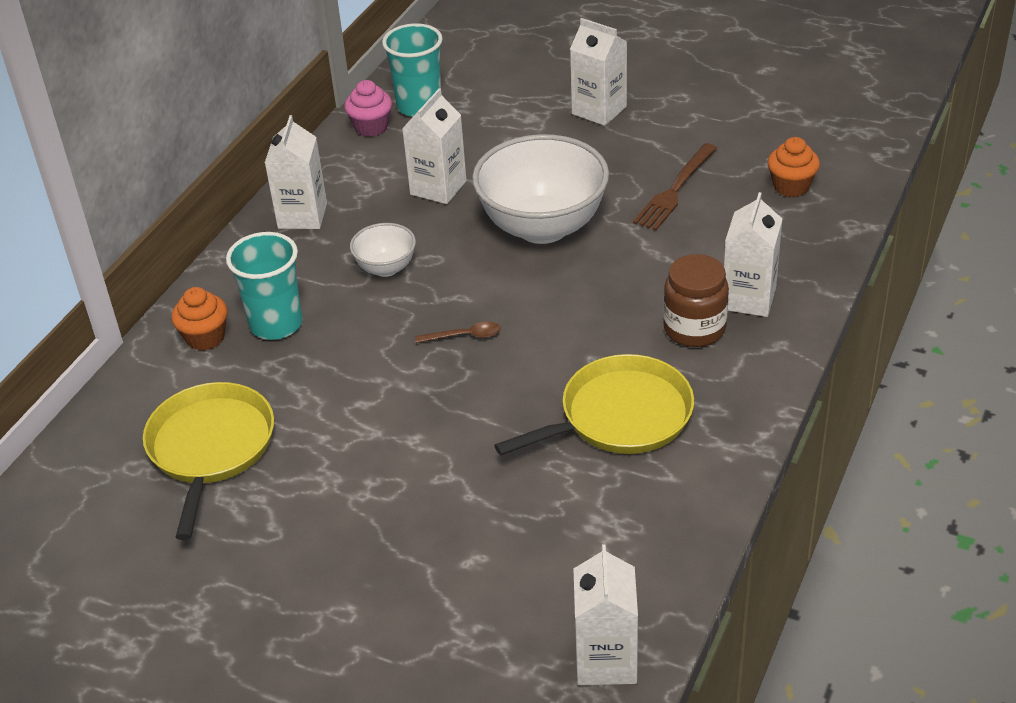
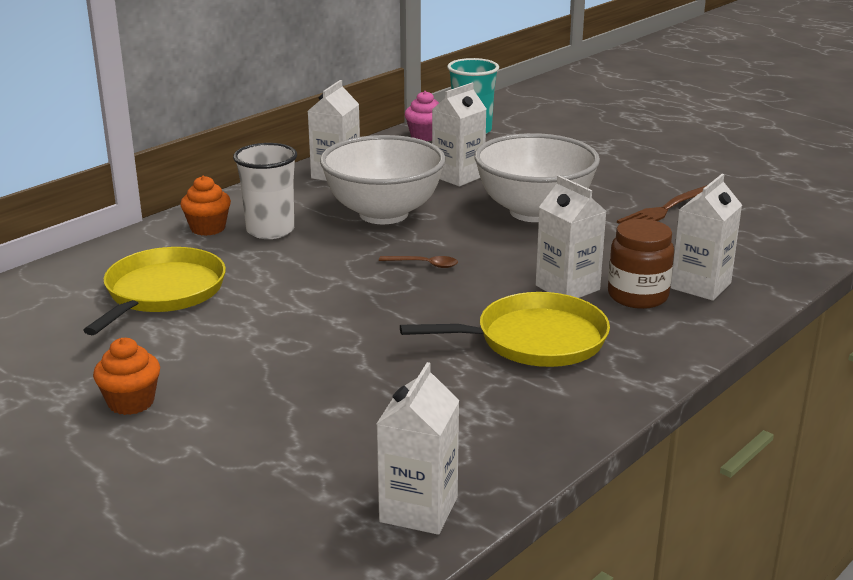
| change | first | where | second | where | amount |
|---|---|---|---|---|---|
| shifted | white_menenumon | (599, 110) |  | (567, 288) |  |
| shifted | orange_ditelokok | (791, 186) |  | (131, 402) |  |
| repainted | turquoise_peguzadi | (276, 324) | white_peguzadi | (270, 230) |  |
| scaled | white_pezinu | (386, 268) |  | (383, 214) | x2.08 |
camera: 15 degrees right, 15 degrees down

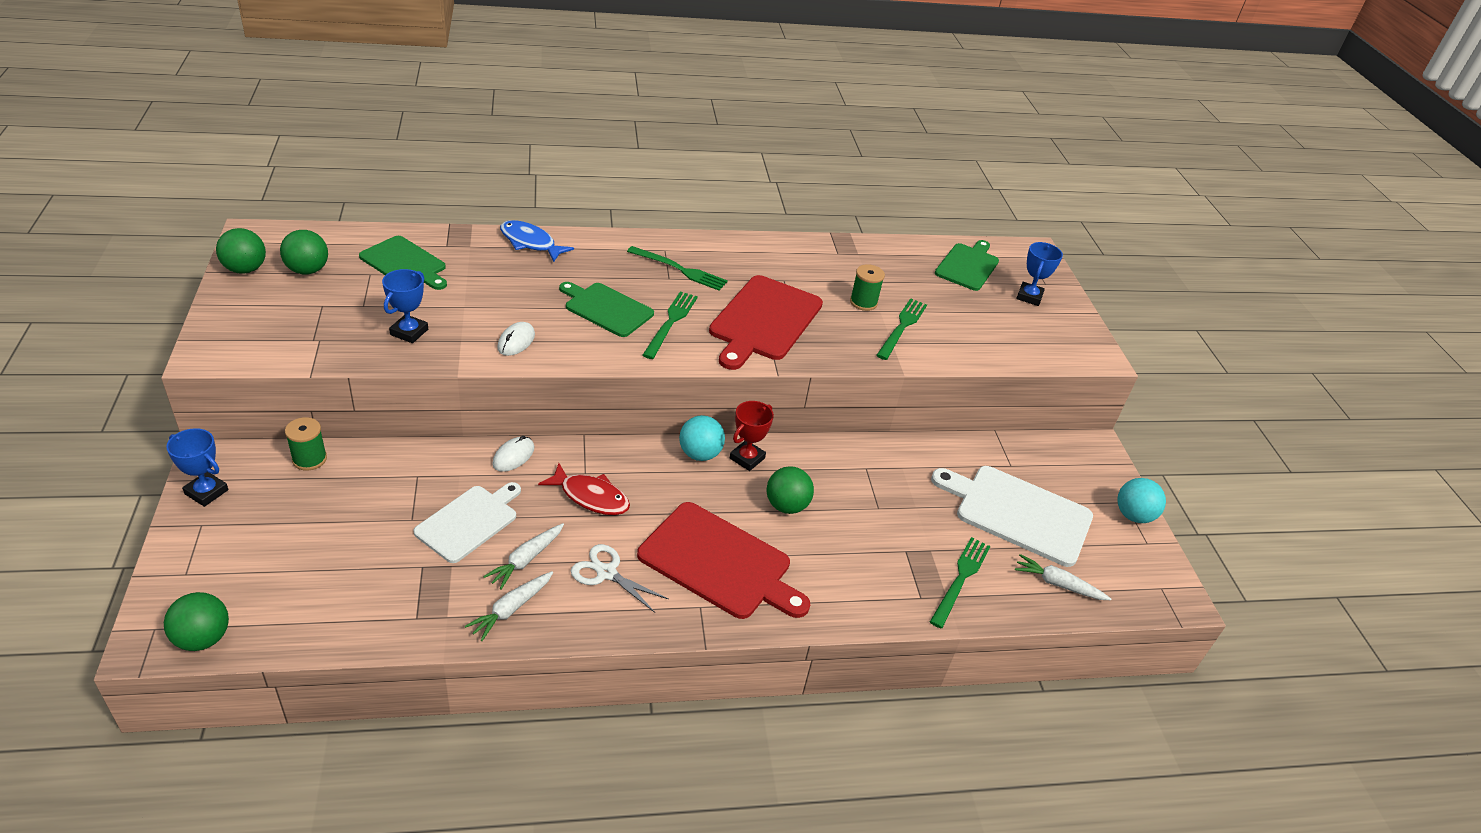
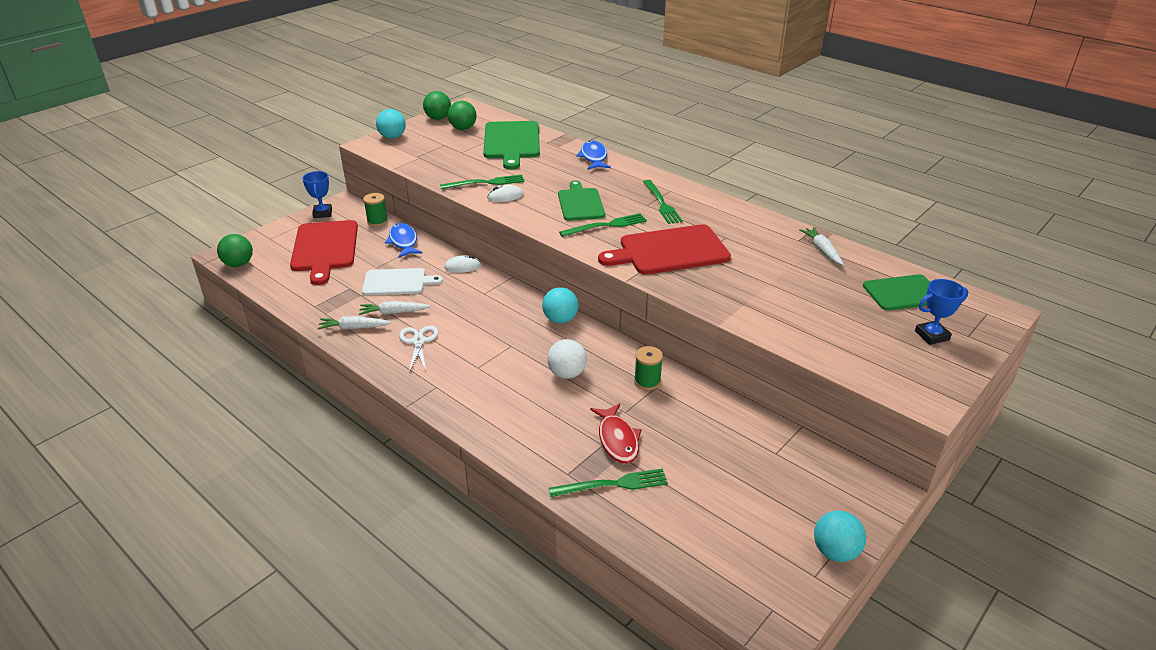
| change | first | where | second | where | amount |
|---|---|---|---|---|---|
| gone | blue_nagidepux | (409, 332) |  |  |  |
| gone | red_nagidepux | (747, 458) |  |  |  |
| gone | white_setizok | (1018, 513) |  |  |  |
| new |  |  | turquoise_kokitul | (392, 137) |  |
| new |  |  | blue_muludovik | (403, 242) |  |
| shifted | red_muludovik | (591, 497) |  | (617, 440) |  |
| shifted | red_setizok | (719, 563) |  | (324, 248) |  |
| shifted | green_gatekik | (863, 302) |  | (647, 381) |  |
| shifted | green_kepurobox | (902, 327) |  | (485, 183) |  |
| shifted | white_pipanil | (1058, 584) |  | (822, 250) |  |
| repainted | green_kokitul | (786, 506) | white_kokitul | (567, 374) |  |
| scaled | green_setizok | (405, 264) |  | (511, 142) | x1.53 |
camera: 55 degrees right, 5 degrees down

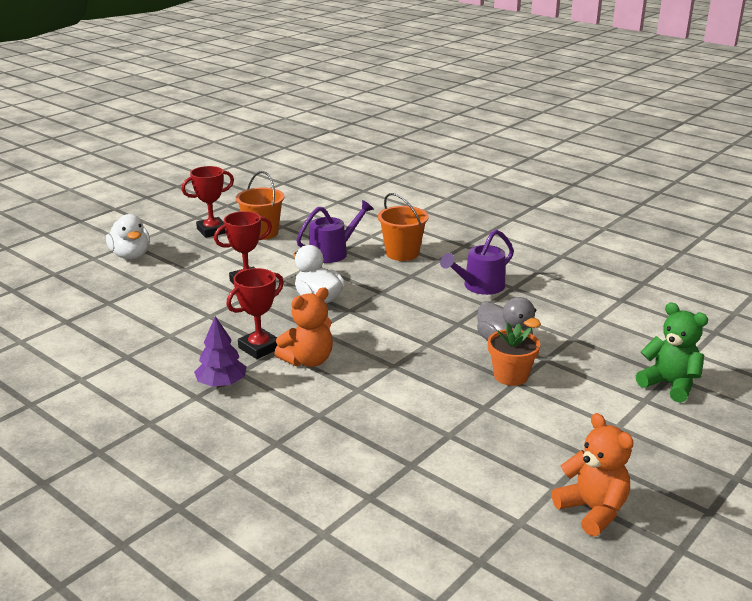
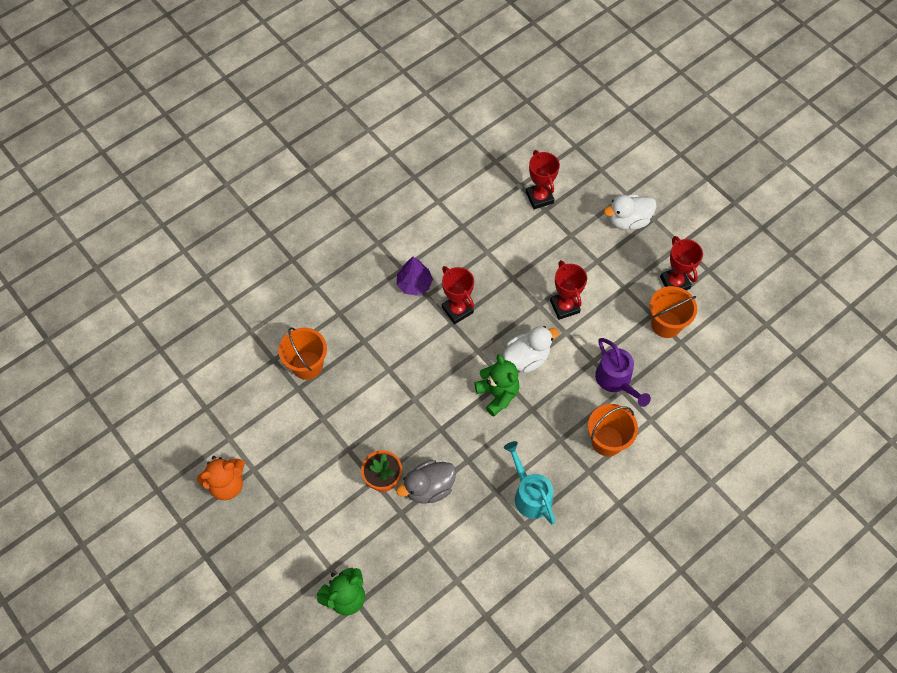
| change | first | where | second | where | amount |
|---|---|---|---|---|---|
| gone | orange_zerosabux | (308, 360) |  |  |  |
| new |  |  | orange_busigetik | (307, 365) |  |
| new |  |  | green_zerosabux | (497, 394) |  |
| new |  |  | red_nagidepux | (539, 197) |  |
| repainted | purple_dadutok | (479, 287) | turquoise_dadutok | (529, 494) |  |
camera: 100 degrees right, 35 degrees up

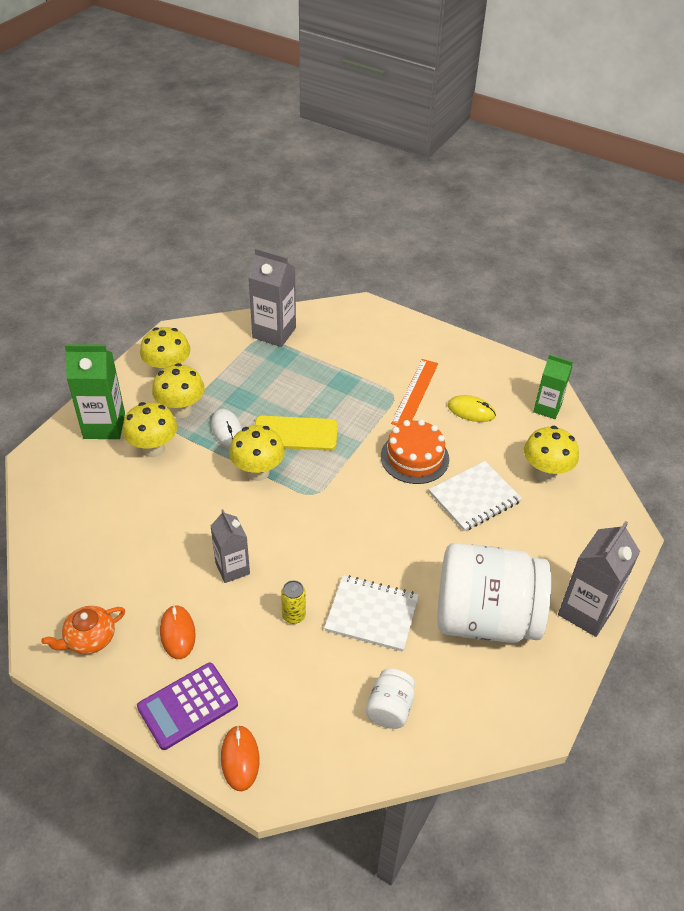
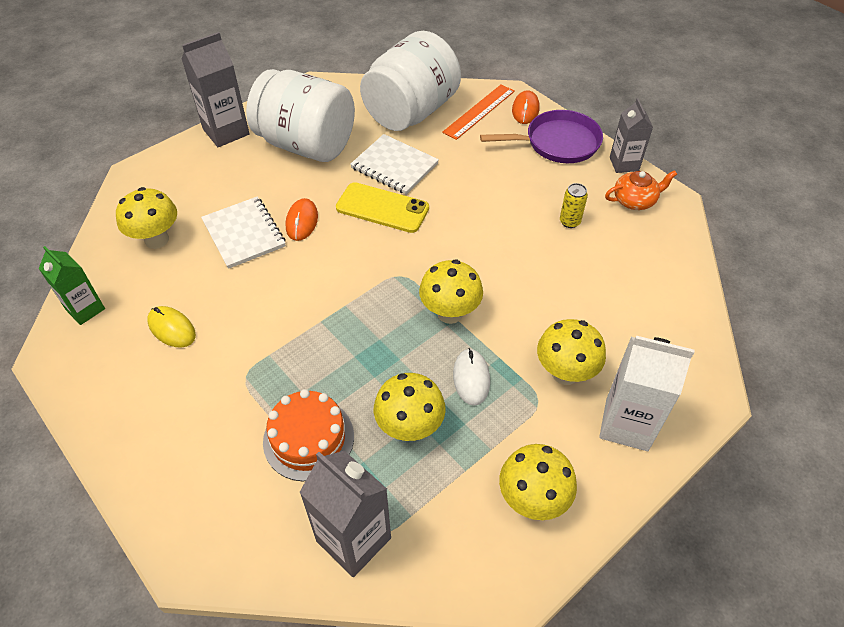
| change | first | where | second | where | amount |
|---|---|---|---|---|---|
| shifted | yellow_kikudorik | (181, 410) |  | (410, 427) |  |
| shifted | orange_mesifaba | (177, 633) |  | (302, 221) |  |
| shifted | grey_menenumon | (232, 568) |  | (624, 164) |  |
| shifted | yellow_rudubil | (295, 434) |  | (382, 208) |  |
| shifted | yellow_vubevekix | (293, 616) |  | (569, 222) |  |
| shifted | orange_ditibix | (414, 457) |  | (308, 438) |  |
| shifted | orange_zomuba | (415, 393) |  | (479, 111) |  |
| swapped | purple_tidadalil | (188, 706) | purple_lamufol | (557, 143) |  |
| repainted | green_menenumon | (104, 426) | white_menenumon | (626, 424) |  |
| rotated | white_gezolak | (474, 497) |  | (244, 234) | 75 degrees clockwise |
| scaled | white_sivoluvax | (389, 708) |  | (411, 112) | x2.32 |
camera: 160 degrees left, 5 degrees up

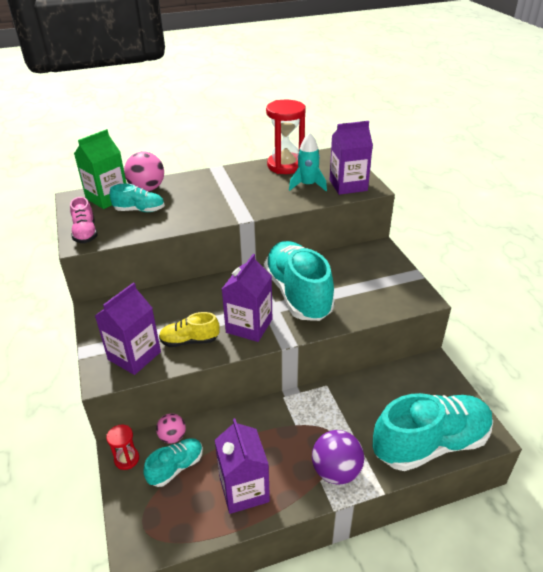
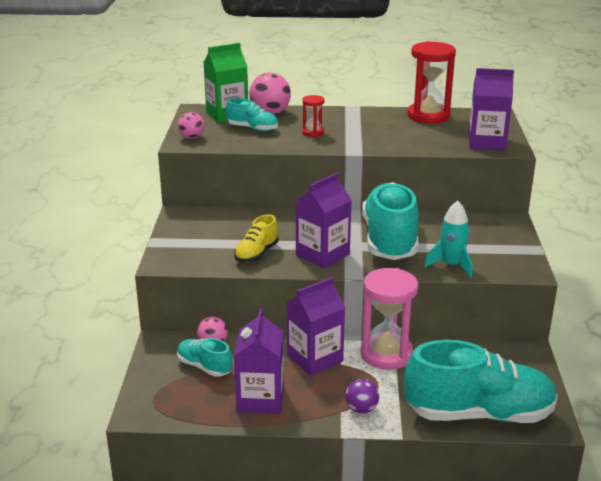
| change | first | where | second | where | amount |
|---|---|---|---|---|---|
| new |  |  | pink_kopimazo | (386, 354) |  |
| shifted | purple_menenumon | (134, 356) |  | (315, 358) |  |
| shifted | red_kopimazo | (127, 459) |  | (313, 132) |  |
| shifted | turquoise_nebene | (307, 185) |  | (451, 265) |  |
| swapped | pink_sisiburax | (85, 233) | pink_kokitul | (191, 137) |  |
| rotated | turquoise_sisiburax | (176, 467) |  | (204, 367) | 120 degrees counterclockwise |
| rotated | yellow_sisiburax | (189, 341) |  | (256, 254) | 75 degrees counterclockwise |
| scaled | purple_kokitul | (336, 471) |  | (361, 409) | x0.60 |
camera: 20 degrees right, 10 degrees down

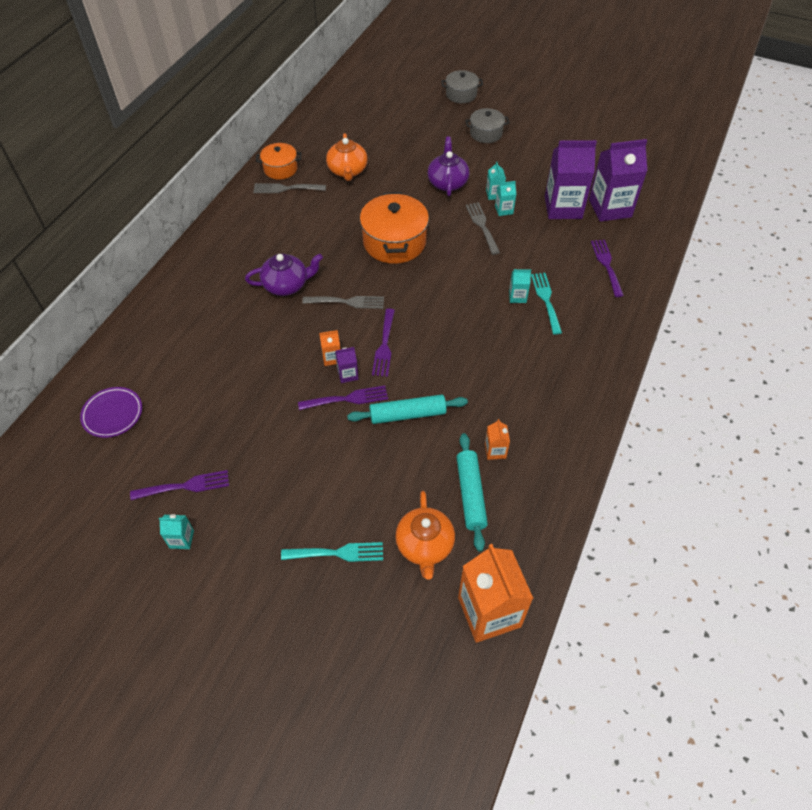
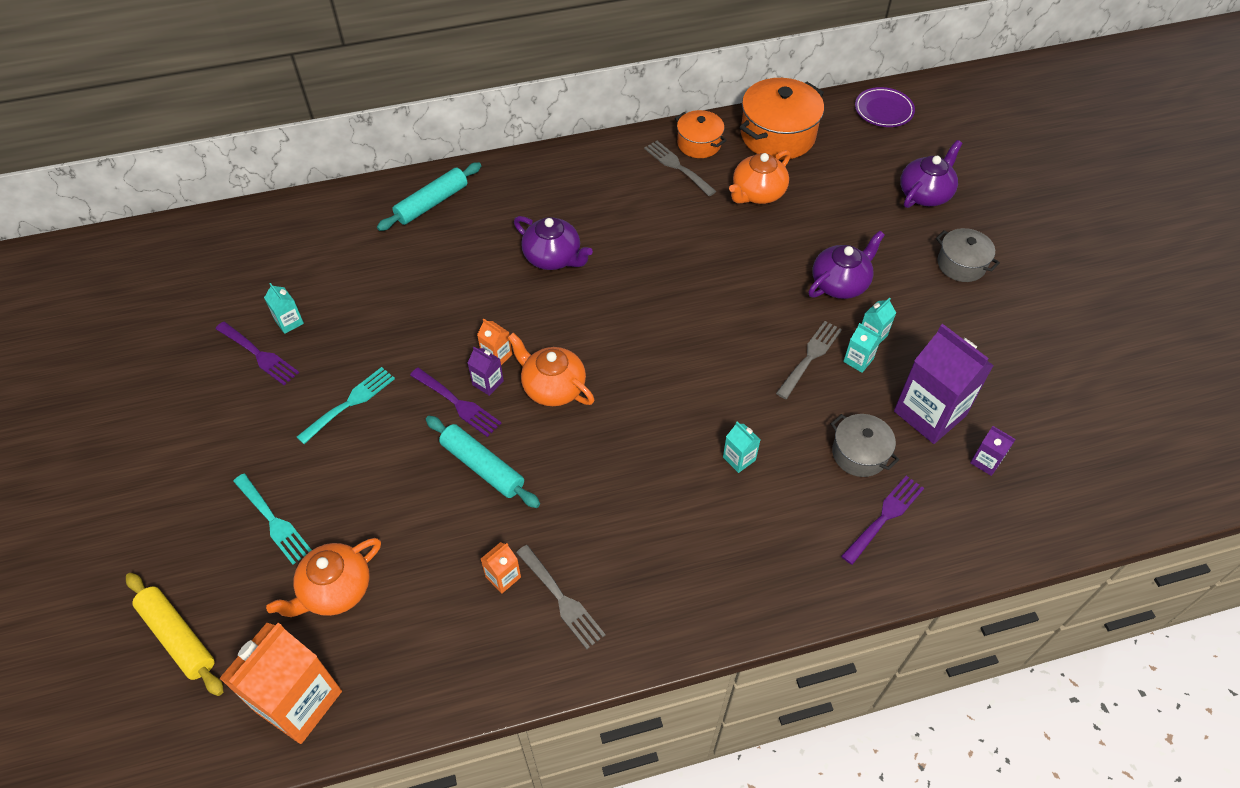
| change | first | where | second | where | amount |
|---|---|---|---|---|---|
| new |  |  | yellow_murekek | (178, 637) |  |
| new |  |  | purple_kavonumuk | (925, 194) |  |
| shifted | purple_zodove | (112, 414) |  | (883, 110) |  |
| shifted | turquoise_menenumon | (181, 539) |  | (289, 322) |  |
| shifted | grey_kepurobox | (347, 302) |  | (562, 599) |  |
| shifted | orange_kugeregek | (394, 242) |  | (777, 135) |  |
| shifted | grey_kugeregek | (461, 94) |  | (859, 454) |  |
| shifted | turquoise_murekek | (470, 494) |  | (431, 203) |  |
| shifted | turquoise_kepurobox | (546, 300) |  | (350, 403) |  |
| swapped | purple_kepurobox | (384, 345) | orange_kavonumuk | (552, 387) |  |
| scaled | purple_menenumon | (610, 208) |  | (986, 461) | x0.44 |
camera: 50 degrees right, 0 degrees up

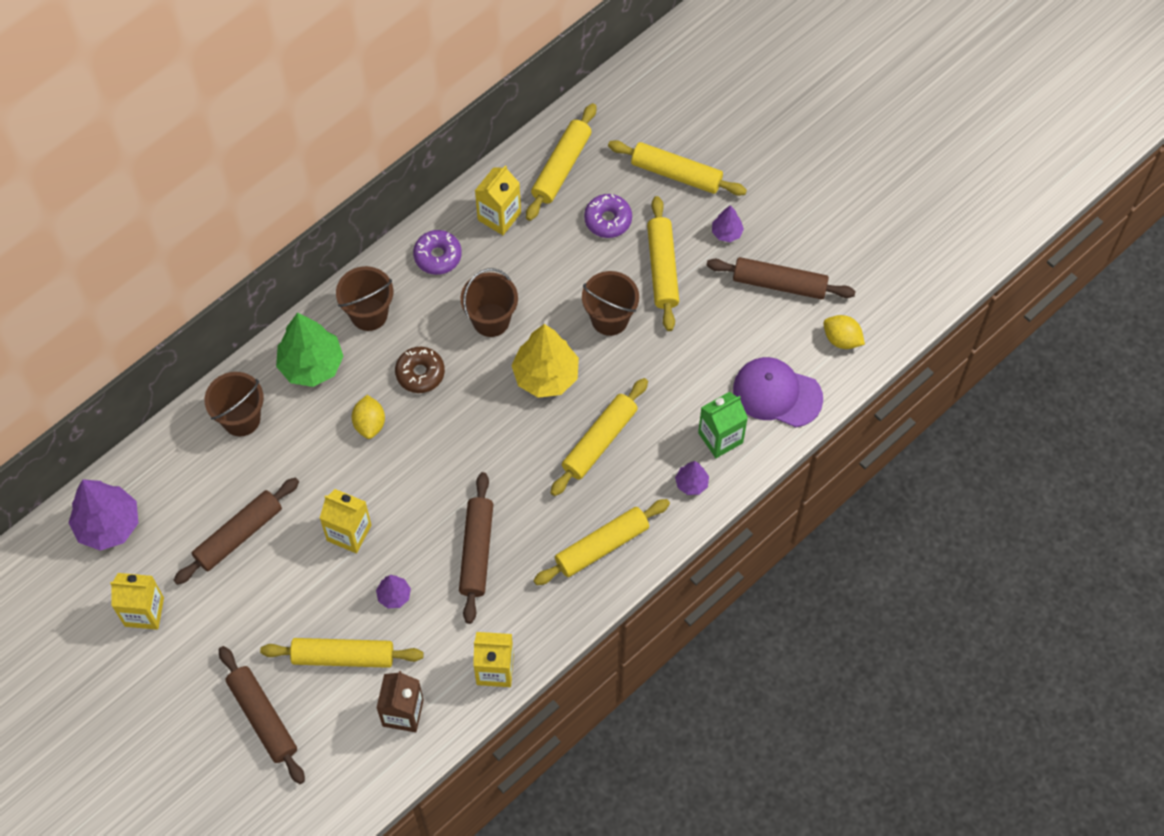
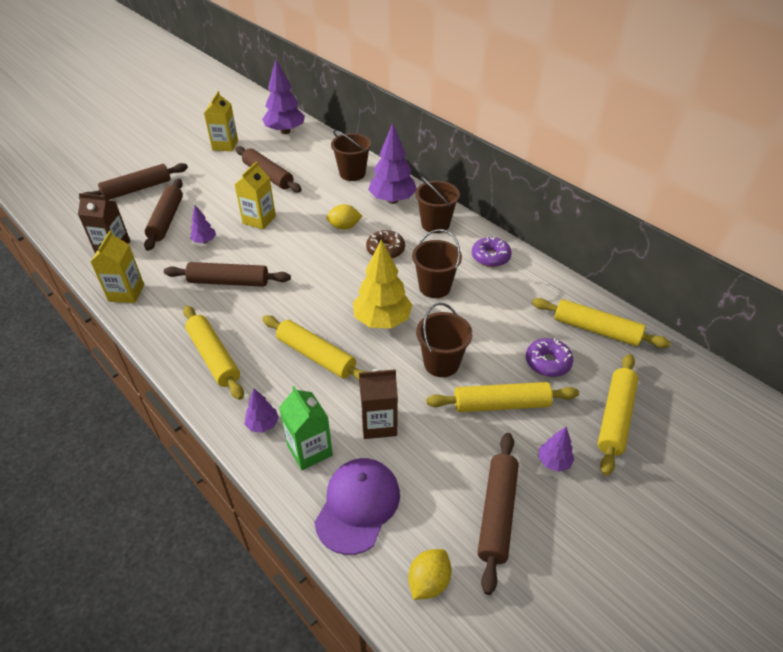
| change | first | where | second | where | amount |
|---|---|---|---|---|---|
| gone | yellow_menenumon | (499, 216) |  |  |  |
| new |  |  | brown_menenumon | (378, 424) |  |
| repainted | yellow_murekek | (343, 656) | brown_murekek | (167, 220) |  |
| repainted | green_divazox | (311, 365) | purple_divazox | (392, 200) |  |
camera: 90 degrees right, 20 degrees down

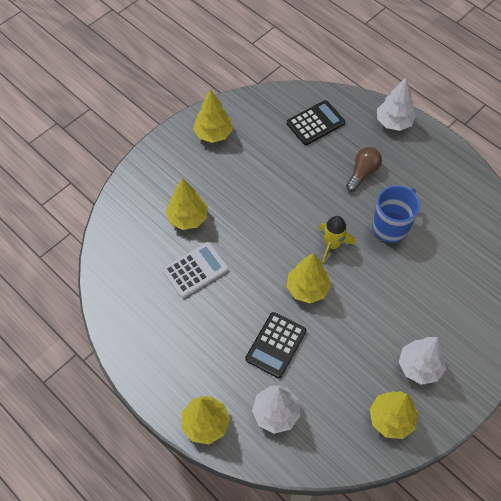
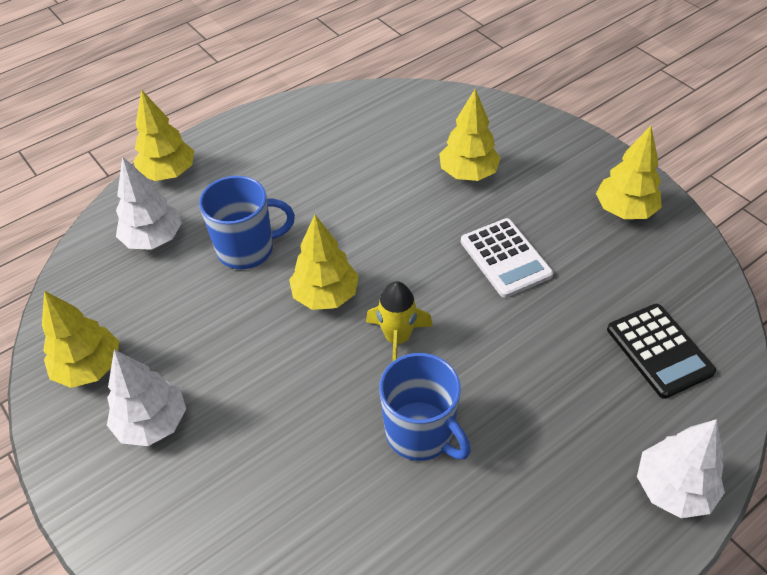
| change | first | where | second | where | amount |
|---|---|---|---|---|---|
| gone | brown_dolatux | (362, 173) |  |  |  |
| shifted | white_tidadalil | (195, 270) |  | (505, 258) |  |
| swapped | black_tidadalil | (276, 345) | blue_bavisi | (247, 249) |  |
camera: 100 degrees right, 10 degrees down

